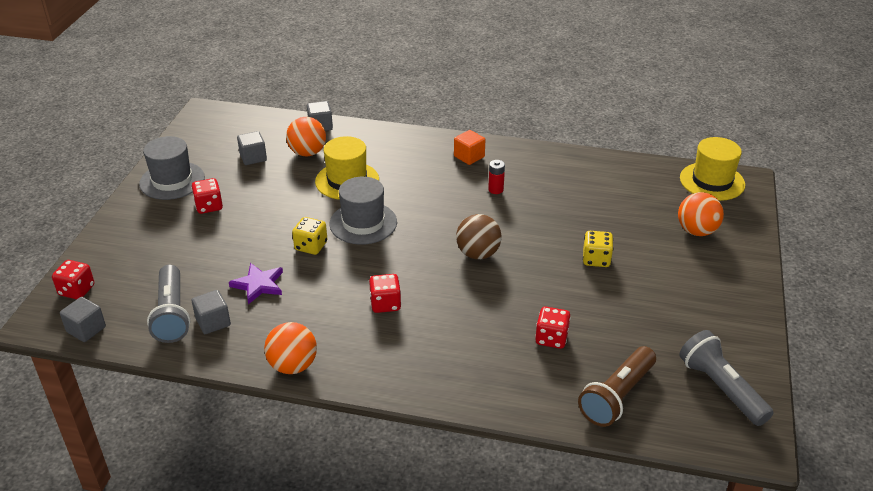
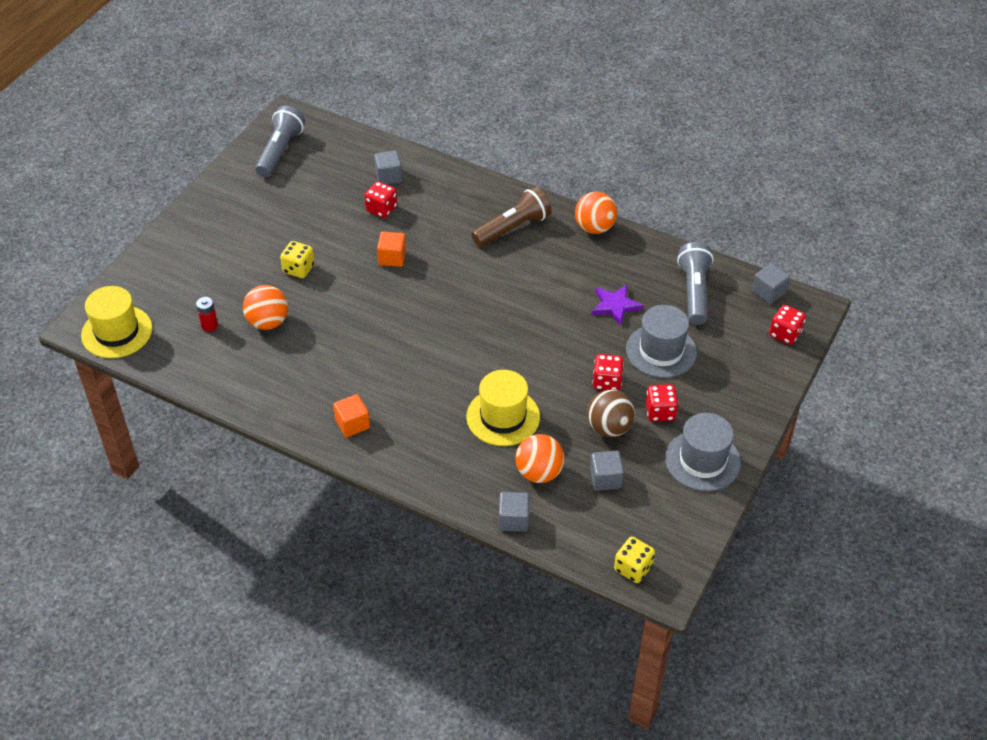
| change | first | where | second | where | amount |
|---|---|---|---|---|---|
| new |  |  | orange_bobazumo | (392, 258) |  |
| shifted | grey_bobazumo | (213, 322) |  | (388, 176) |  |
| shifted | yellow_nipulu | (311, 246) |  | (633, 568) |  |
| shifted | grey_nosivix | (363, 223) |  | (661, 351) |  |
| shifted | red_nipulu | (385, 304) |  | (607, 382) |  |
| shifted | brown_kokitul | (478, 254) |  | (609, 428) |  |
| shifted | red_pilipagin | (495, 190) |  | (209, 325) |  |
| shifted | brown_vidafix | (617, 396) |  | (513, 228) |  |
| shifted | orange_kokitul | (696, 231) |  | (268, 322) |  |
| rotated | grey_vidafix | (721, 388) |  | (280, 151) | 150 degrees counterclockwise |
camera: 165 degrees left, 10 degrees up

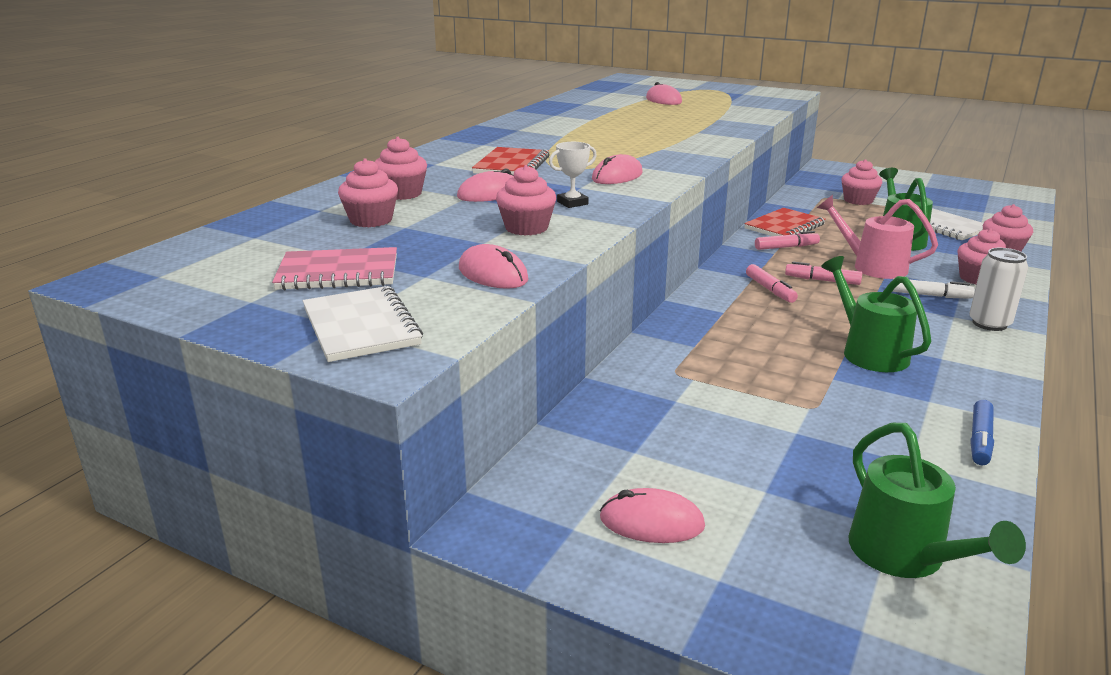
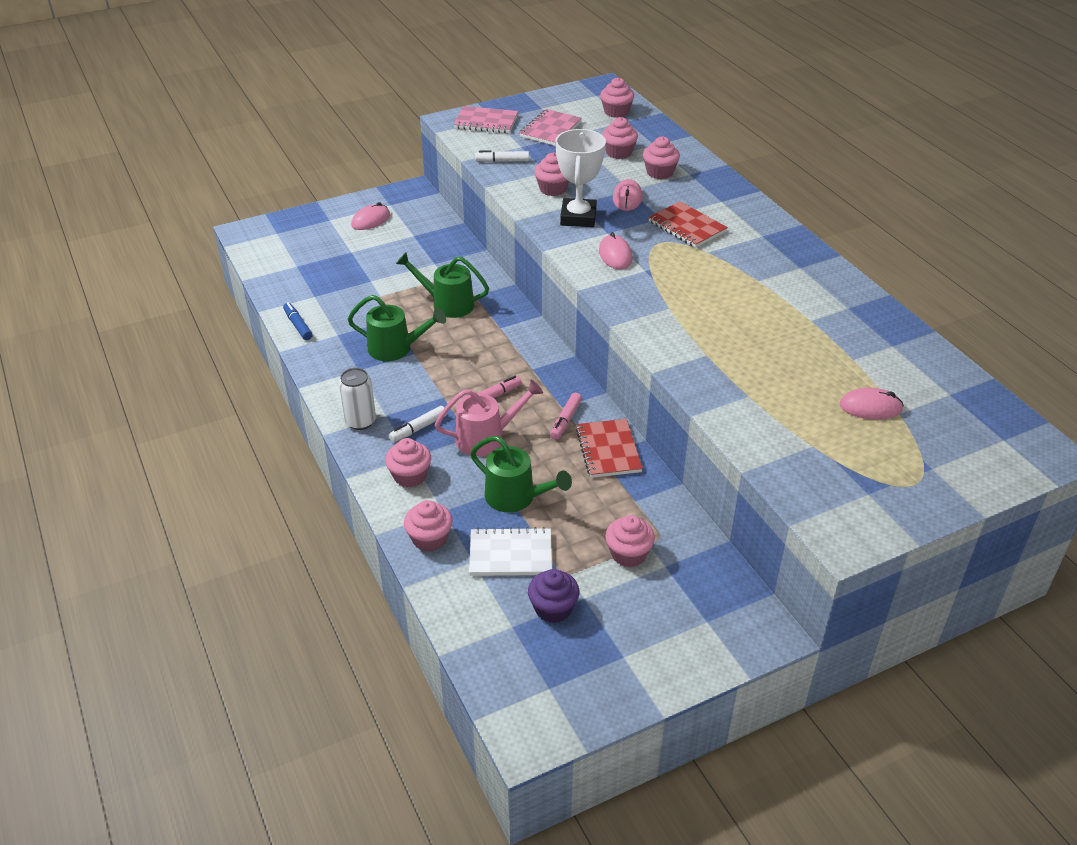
| change | first | where | second | where | amount |
|---|---|---|---|---|---|
| gone | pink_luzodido | (770, 290) |  |  |  |
| new |  |  | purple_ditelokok | (553, 608) |  |
| new |  |  | pink_ditelokok | (616, 112) |  |
| shifted | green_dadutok | (906, 557) |  | (446, 304) |  |
| swapped | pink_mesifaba | (493, 274) | white_luzodido | (502, 161) |  |
| repainted | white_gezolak | (361, 327) | pink_gezolak | (486, 122) |  |
| scaled | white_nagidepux | (572, 203) |  | (578, 217) | x2.06 |
camera: 125 degrees right, 15 degrees up

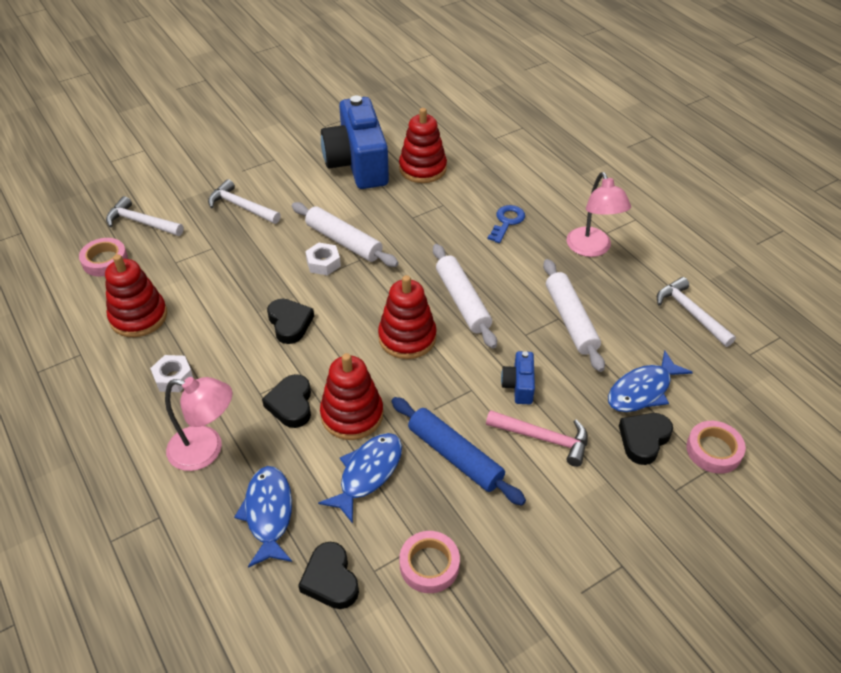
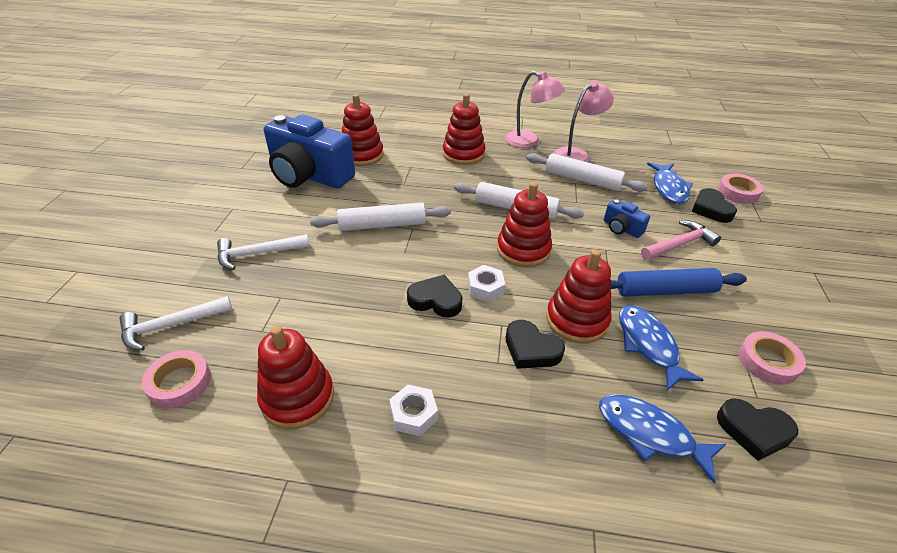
| change | first | where | second | where | amount |
|---|---|---|---|---|---|
| gone | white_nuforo | (691, 313) |  |  |  |
| shifted | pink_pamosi | (206, 450) |  | (576, 154) |  |
| shifted | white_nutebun | (323, 263) |  | (485, 288) |  |
| swapped | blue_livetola | (507, 222) | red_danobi | (463, 154) |  |
camera: 50 degrees left, 5 degrees down

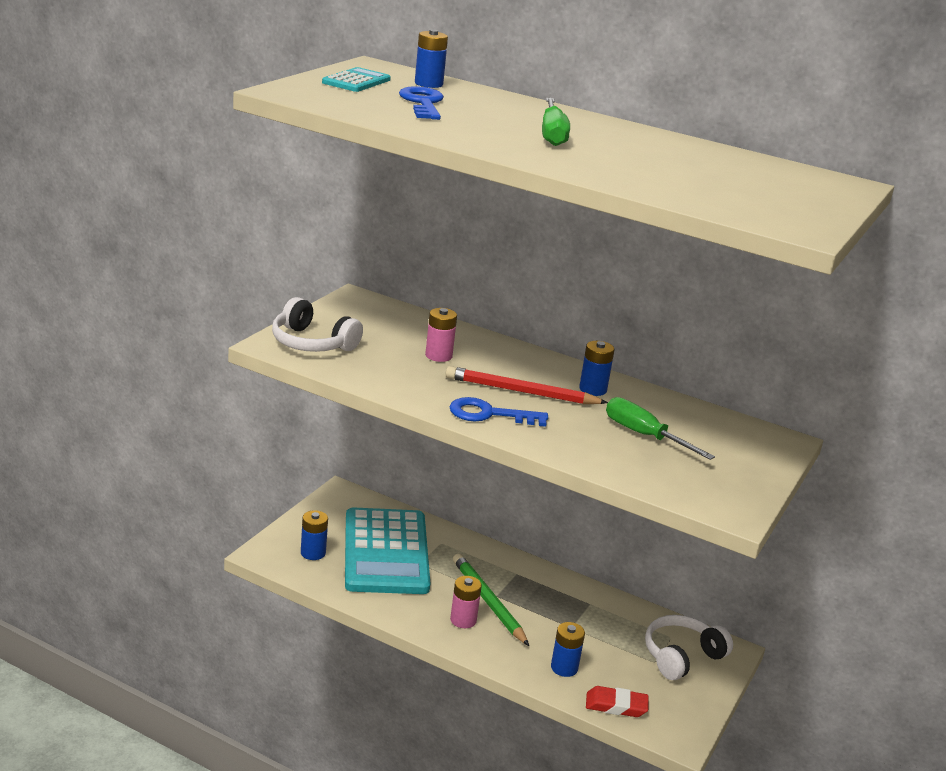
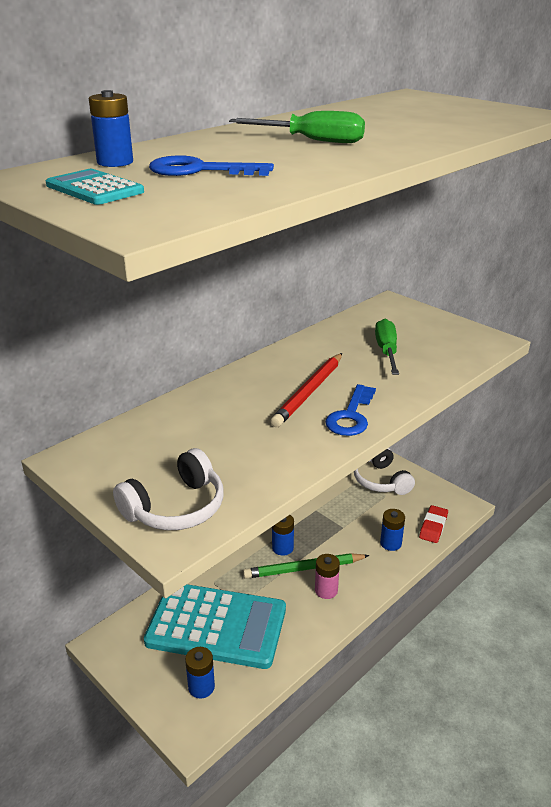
| change | first | where | second | where | amount |
|---|---|---|---|---|---|
| gone | pink_pilipagin | (438, 356) |  |  |  |
| shifted | blue_pilipagin | (593, 389) |  | (282, 548) |  |
| rotated | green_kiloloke | (644, 435) |  | (386, 351) | 120 degrees clockwise |
camera: 70 degrees left, 5 degrees up

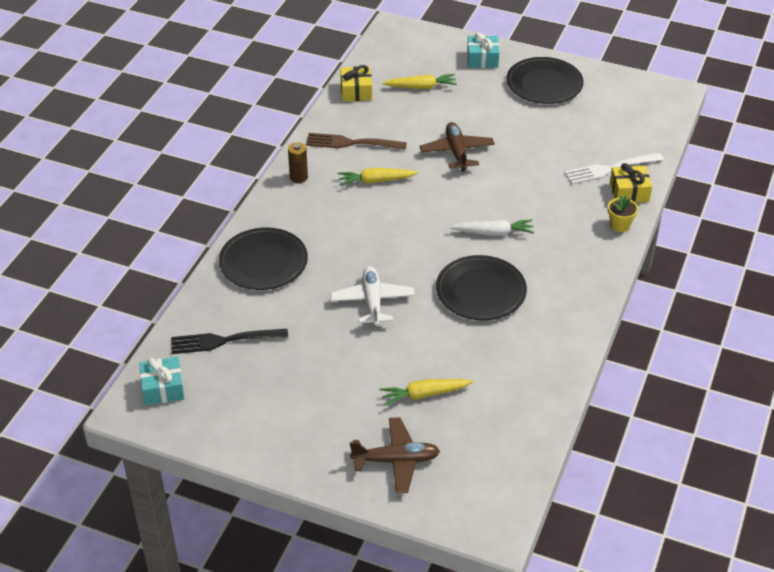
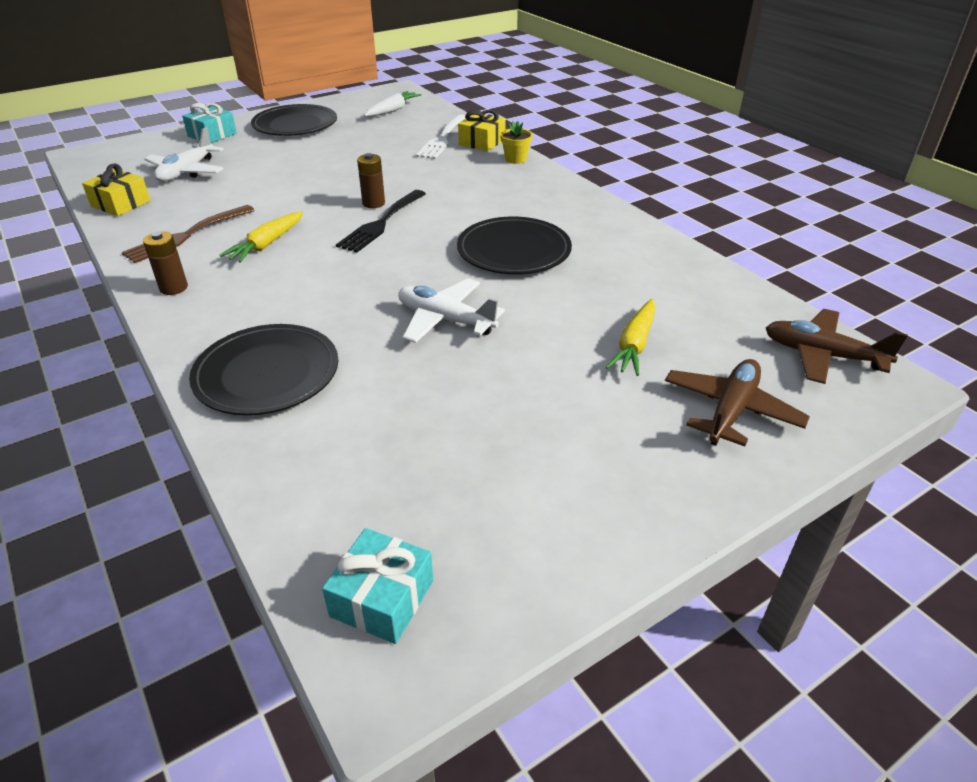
| change | first | where | second | where | amount |
|---|---|---|---|---|---|
| new |  |  | brown_pilipagin | (373, 203) |  |
| shifted | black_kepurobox | (223, 341) |  | (381, 223) |  |
| shifted | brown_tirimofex | (457, 152) |  | (822, 355) |  |
| shifted | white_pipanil | (494, 233) |  | (392, 110) |  |
| swapped | yellow_pipanil | (421, 87) | white_tirimofex | (187, 172) |  |
camera: 55 degrees left, 5 degrees down

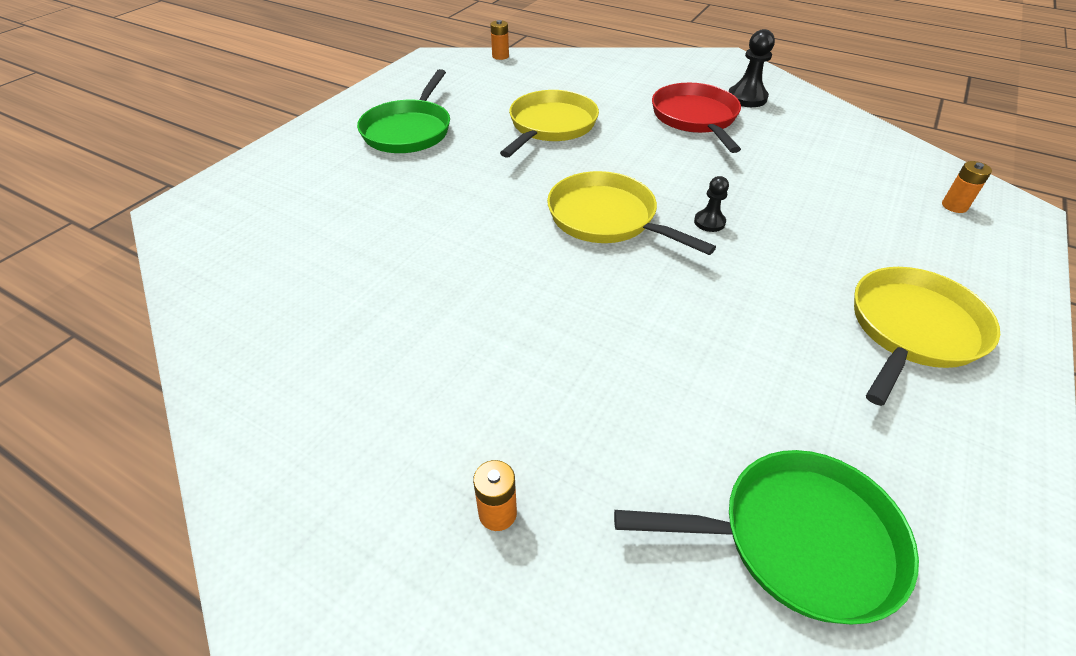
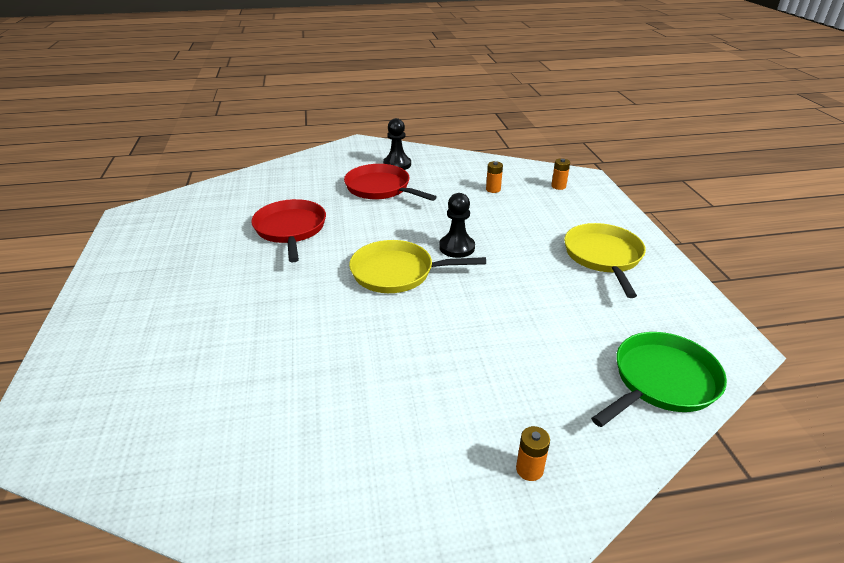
| change | first | where | second | where | amount |
|---|---|---|---|---|---|
| gone | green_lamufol | (409, 130) |  |  |  |
| shifted | orange_pilipagin | (500, 56) |  | (493, 189) |  |
| repainted | yellow_lamufol | (550, 126) | red_lamufol | (290, 229) |  |
| scaled | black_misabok | (709, 222) |  | (457, 247) | x1.65 |
camera: 40 degrees left, 10 degrees down

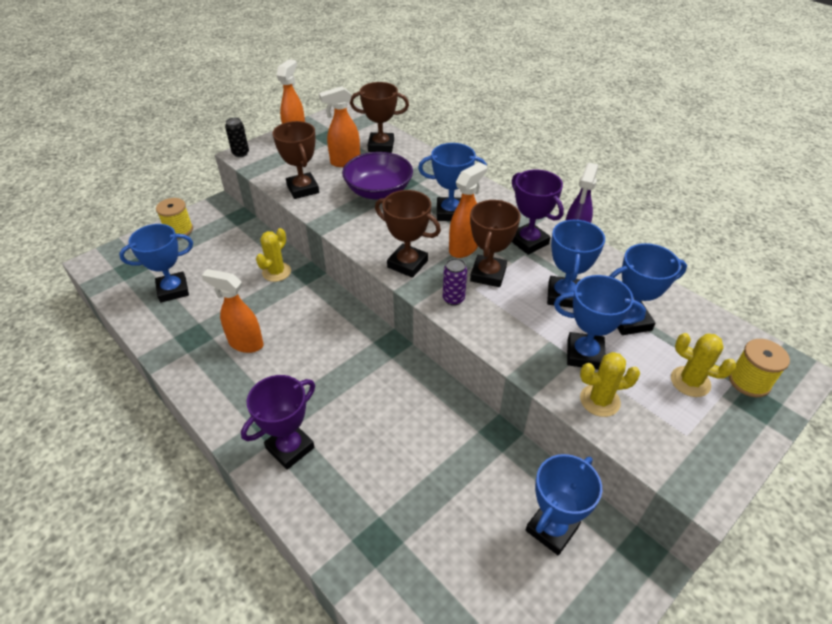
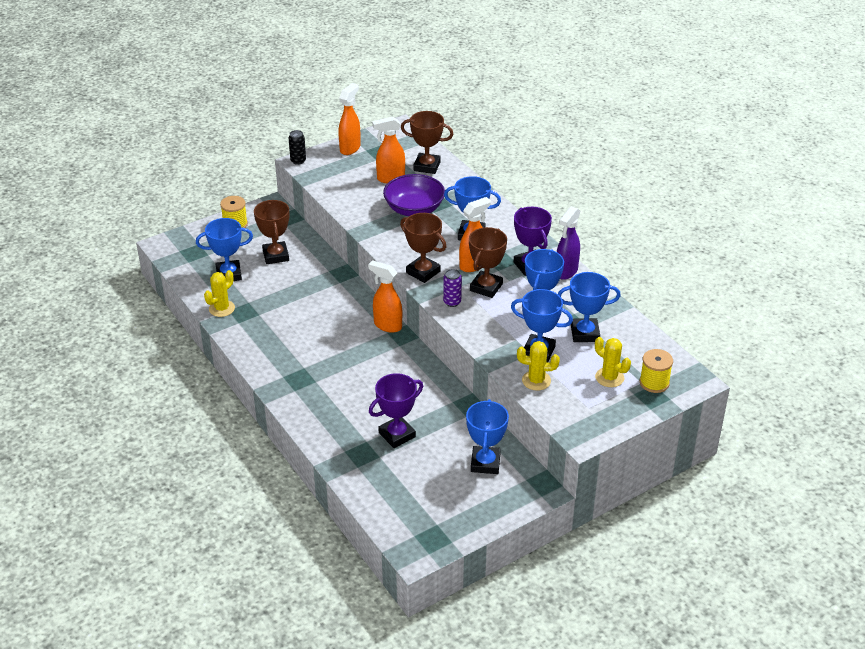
| change | first | where | second | where | amount |
|---|---|---|---|---|---|
| shifted | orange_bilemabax | (245, 343) |  | (387, 325) |  |
| shifted | purple_nagidepux | (290, 448) |  | (397, 435) |  |
| shifted | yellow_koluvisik | (276, 272) |  | (222, 308) |  |
| shifted | brown_nagidepux | (303, 189) |  | (276, 256) |  |
| rotated | blue_nagidepux | (551, 528) |  | (485, 463) | 45 degrees counterclockwise |
camera: 10 degrees right, 5 degrees down

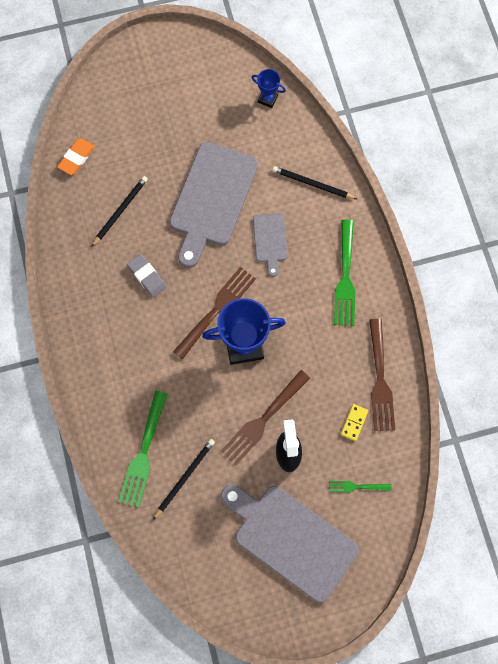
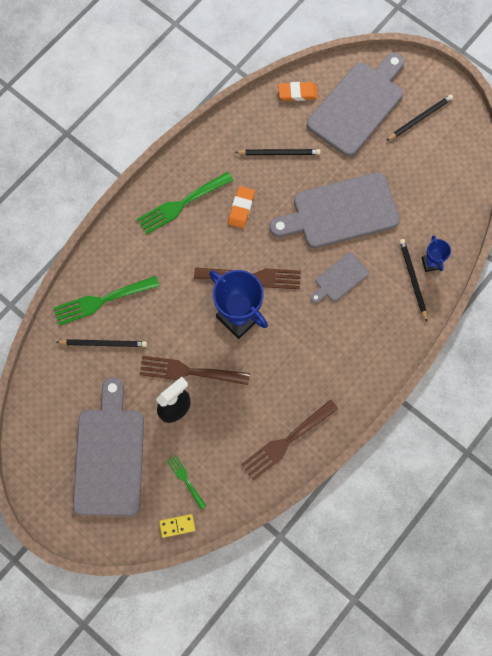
| change | first | where | second | where | amount |
|---|---|---|---|---|---|
| new |  |  | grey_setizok | (358, 105) |  |
| new |  |  | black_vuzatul | (420, 118) |  |
| shifted | blue_nagidepux | (267, 99) |  | (430, 263) |  |
| shifted | green_kepurobox | (345, 277) |  | (182, 204) |  |
| shifted | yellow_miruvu | (354, 422) |  | (177, 525) |  |
| repainted | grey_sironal | (147, 276) | orange_sironal | (241, 208) |  |
camera: 55 degrees right, 0 degrees up

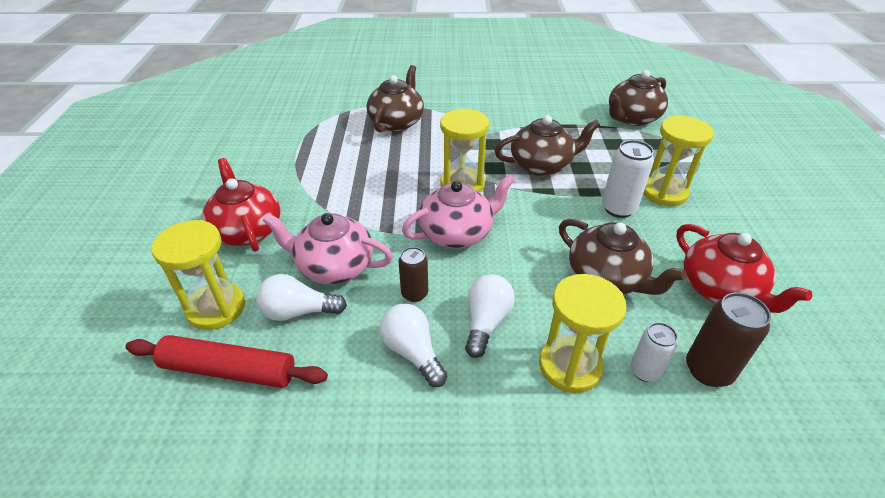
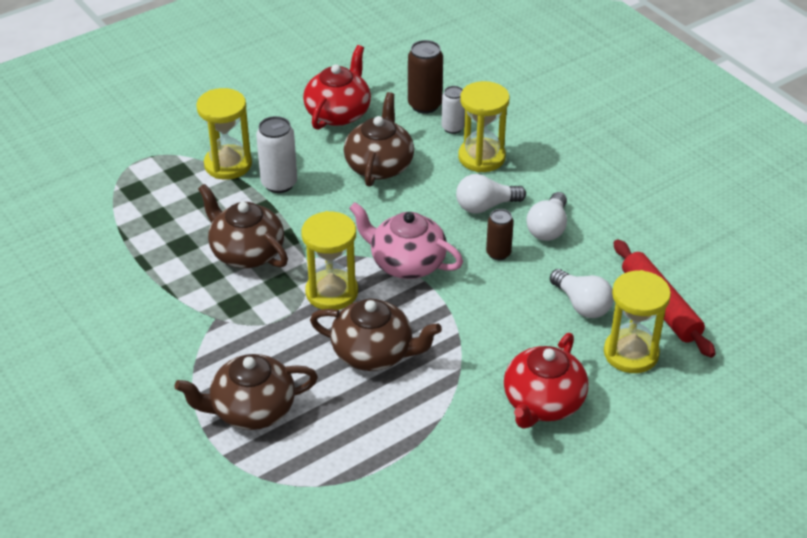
| change | first | where | second | where | amount |
|---|---|---|---|---|---|
| gone | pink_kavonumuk | (334, 266) |  |  |  |
| shifted | brown_kavonumuk | (632, 118) |  | (374, 353) |  |
camera: 125 degrees left, 0 degrees up

